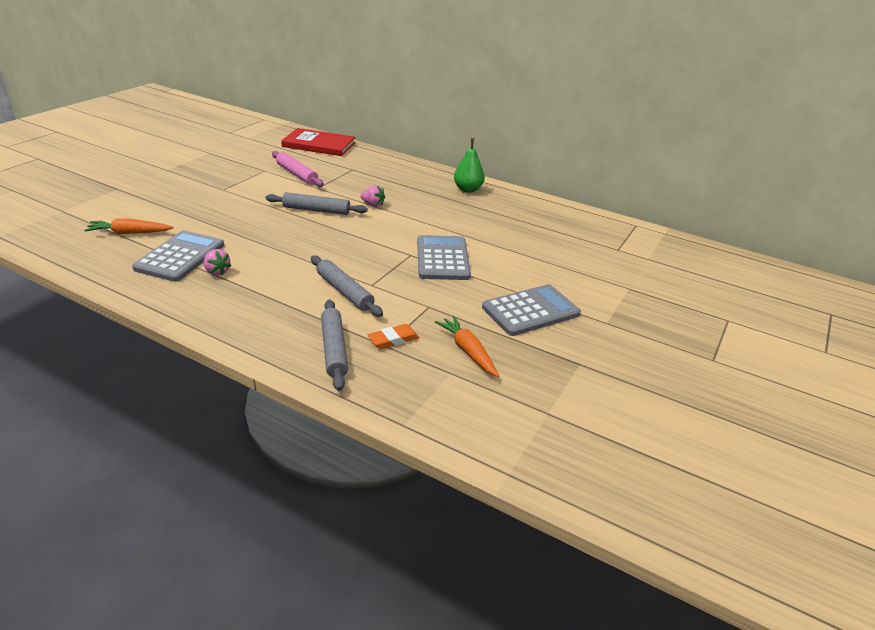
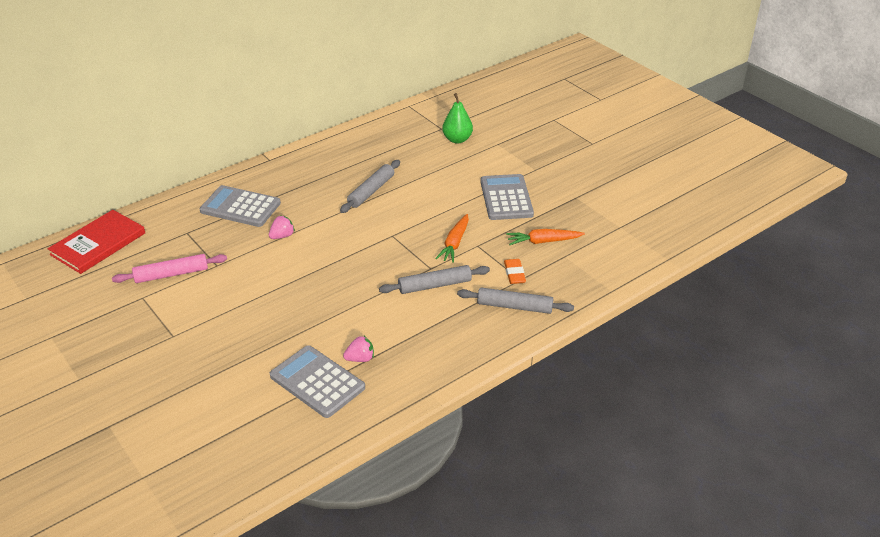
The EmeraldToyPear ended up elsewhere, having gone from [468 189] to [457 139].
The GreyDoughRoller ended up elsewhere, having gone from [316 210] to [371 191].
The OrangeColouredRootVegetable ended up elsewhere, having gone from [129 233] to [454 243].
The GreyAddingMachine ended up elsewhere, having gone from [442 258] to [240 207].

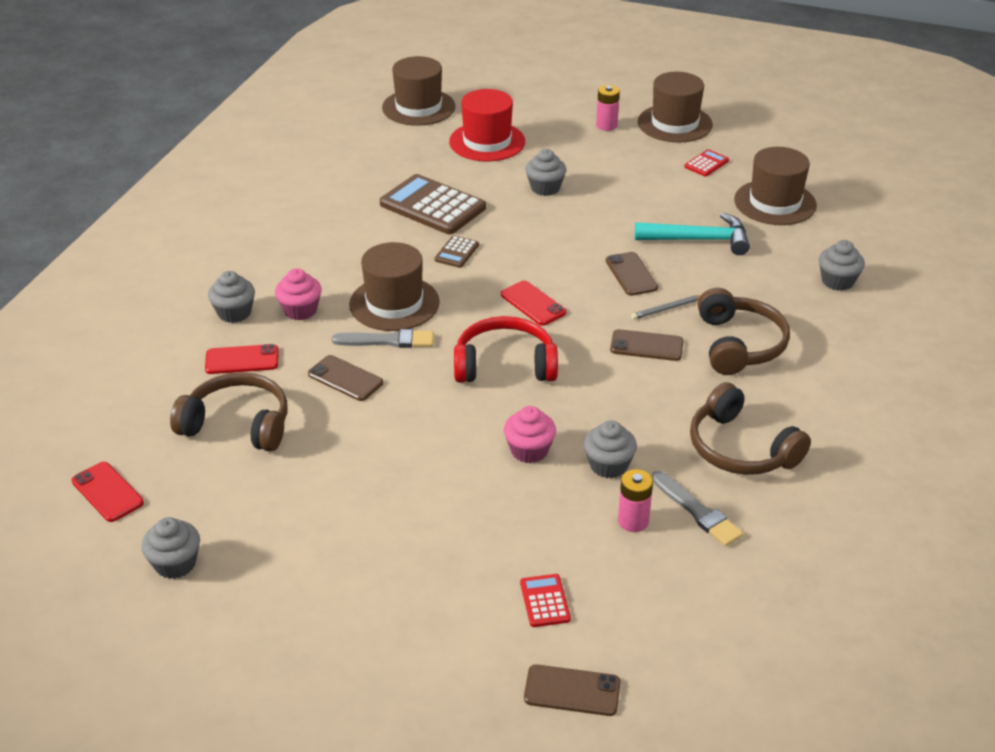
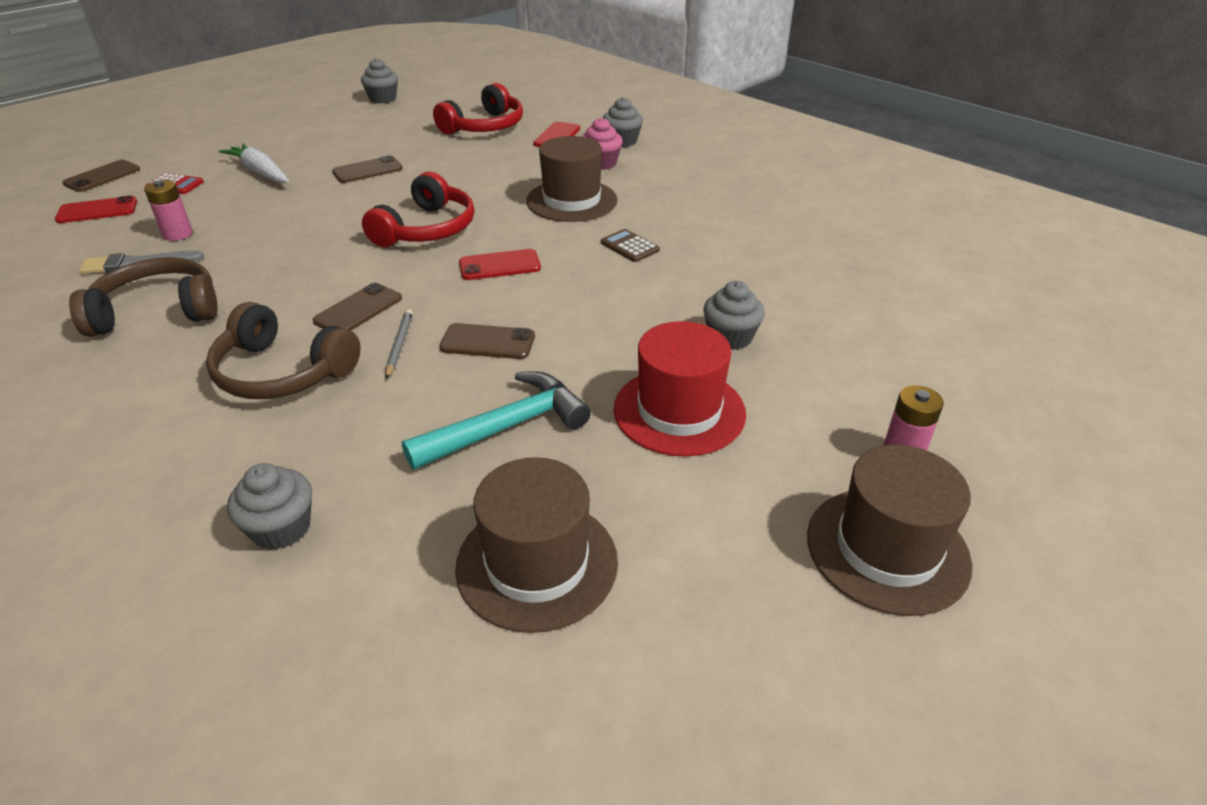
The second view lost the DarkBrownTopHat at [418 107].
The CrimsonTopHat ended up elsewhere, having gone from [487 142] to [679 411].
The second view lost the CrimsonAddingMachine at [706 164].
The second view lost the DarkBrownAddingMachine at [432 206].
The AquaCarpenter'sHammer at [699 240] ended up facing another way, 150 degrees counterclockwise from before.
The second view lost the GreyBrush at [388 341].
The DarkBrownPhone ended up elsewhere, having gone from [345 378] to [367 170].
What was the DarkBrownOverEarHeadphones at [238 424] turned into the CrimsonOverEarHeadphones at [485 126].
The second view lost the RosePinkMuffin at [529 450].
The second view lost the GreyMuffin at [608 465].
The CrimsonPhone ended up elsewhere, having gone from [107 492] to [97 211].
The second view gained the SnowWhiteRootVegetable at [260 172].

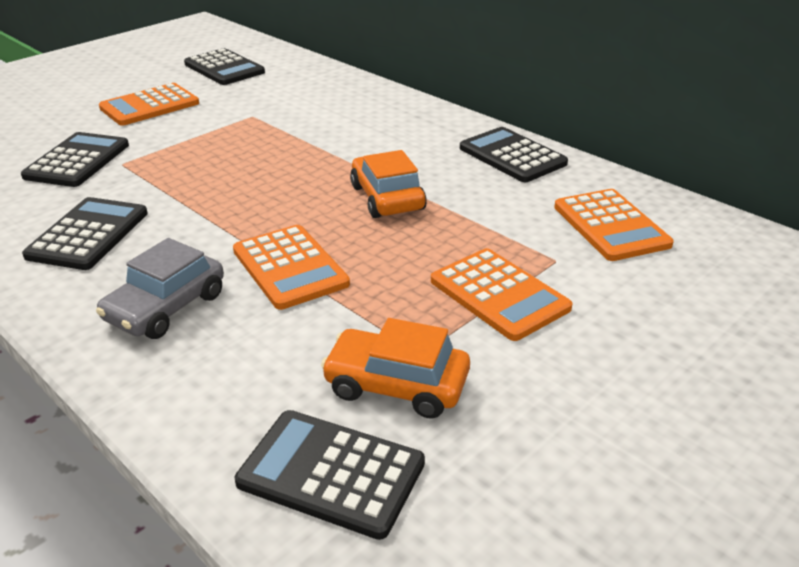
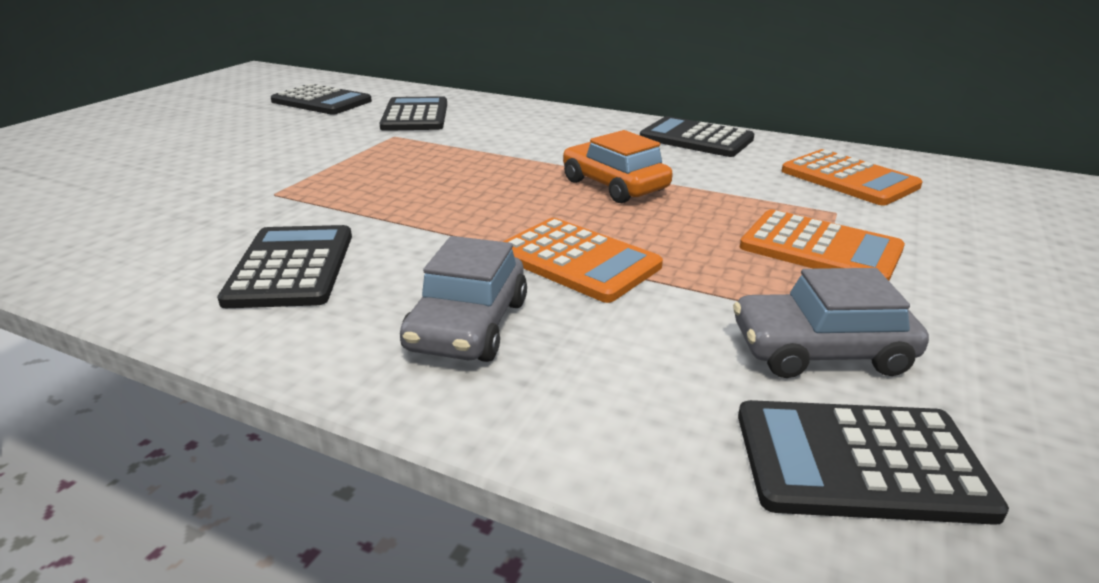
The second view lost the OrangeColouredAddingMachine at [149 106].
The JetBlackAddingMachine ended up elsewhere, having gone from [77 161] to [415 116].
What was the OrangeColouredToyCar at [396 385] turned into the GreyToyCar at [820 351].

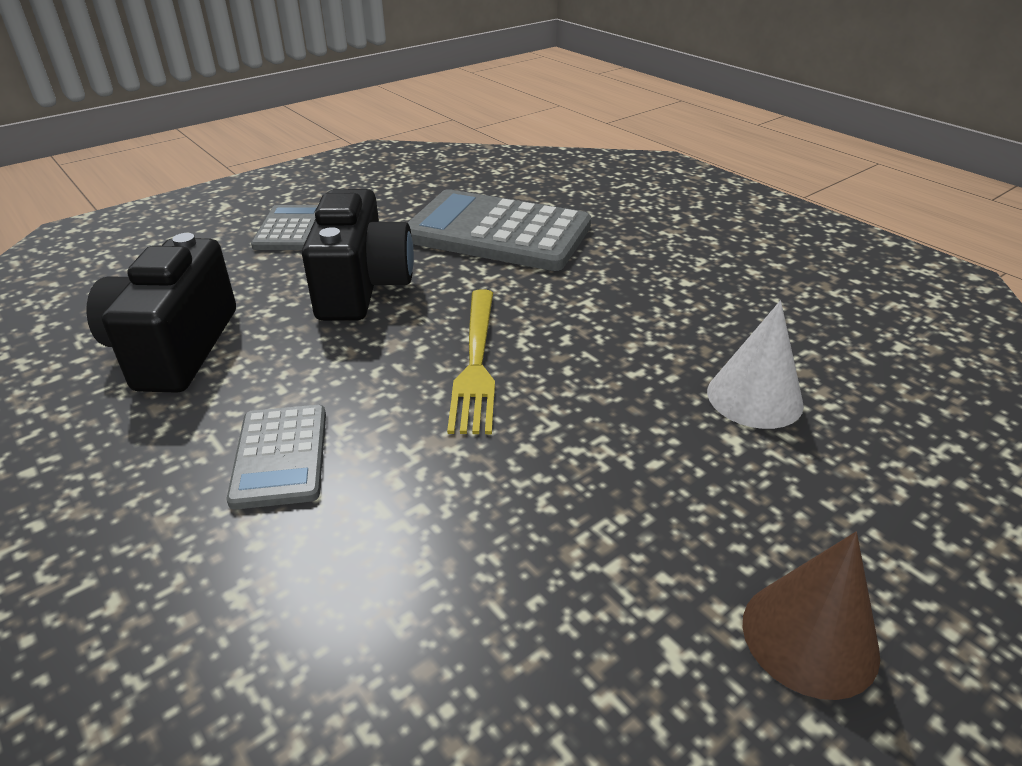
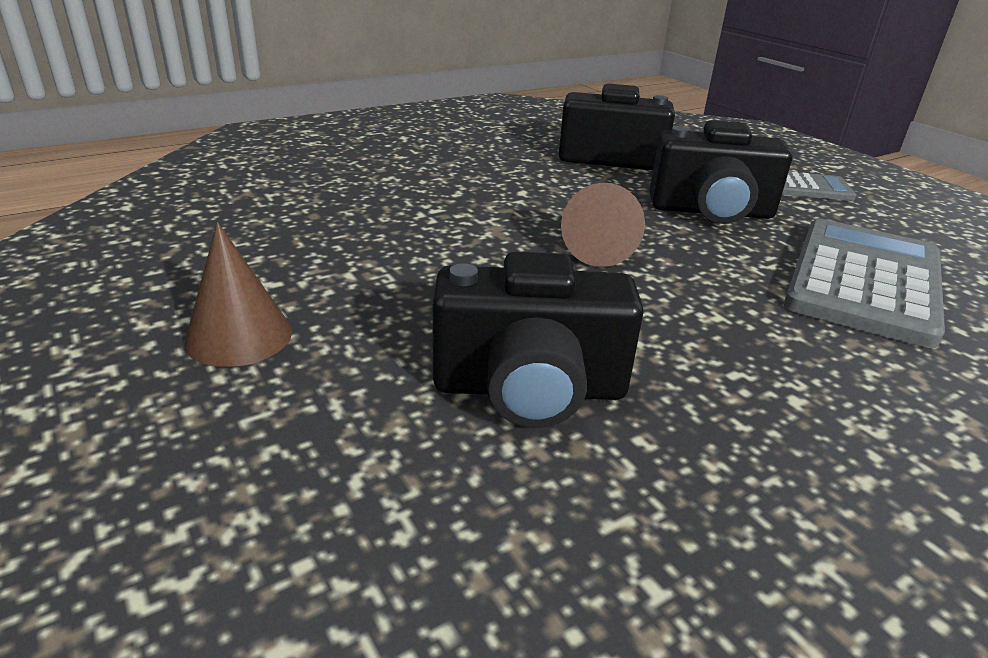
Where the BrightYellowFork stood at [476 362], the DarkBrownSolidCone came to stand at [596 249].
Where the SnowWhiteSolidCone stood at [754 397], the JetBlackCamera came to stand at [529 389].
The second view lost the GreyAddingMachine at [280 456].

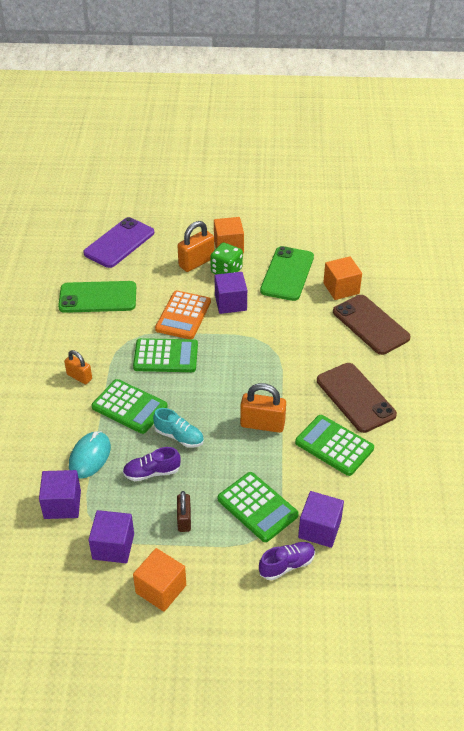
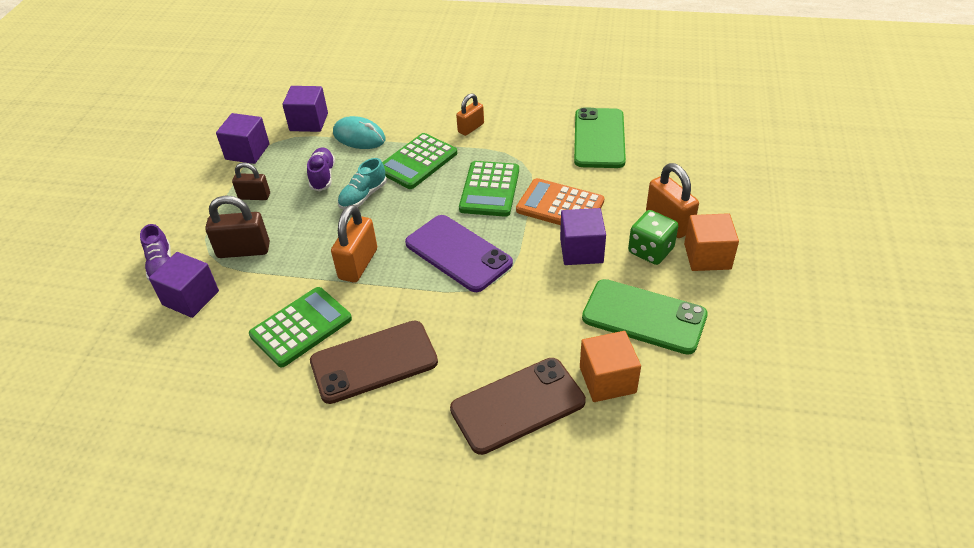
The RoyalPurplePhone ended up elsewhere, having gone from [119 243] to [458 253].
Where the EmeraldAddingMachine stood at [257 507], the DarkBrownPadlock came to stand at [243 250].
The second view lost the OrangeColouredSolidCube at [161 589].

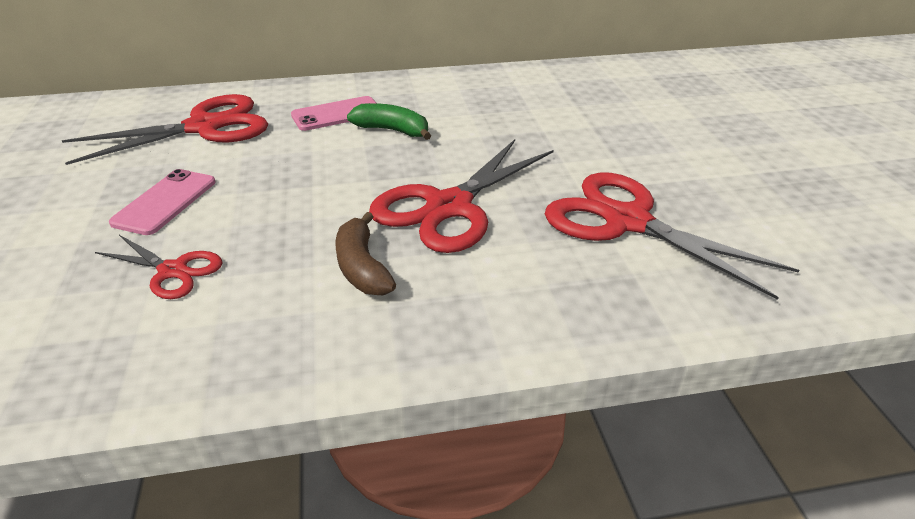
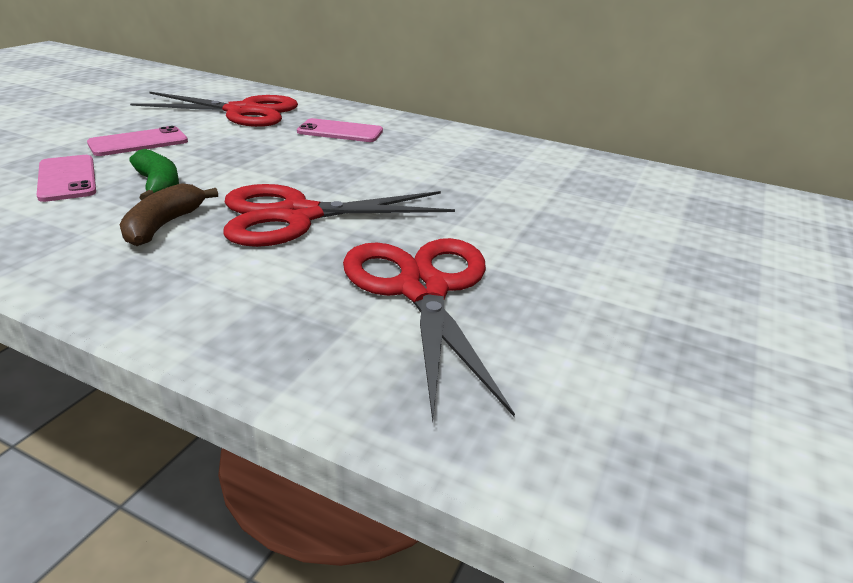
The EmeraldBananaFruit ended up elsewhere, having gone from [392 130] to [158 186].
Where the CrimsonPairOfScissors stood at [173 271], the RosePinkPhone came to stand at [67 178].

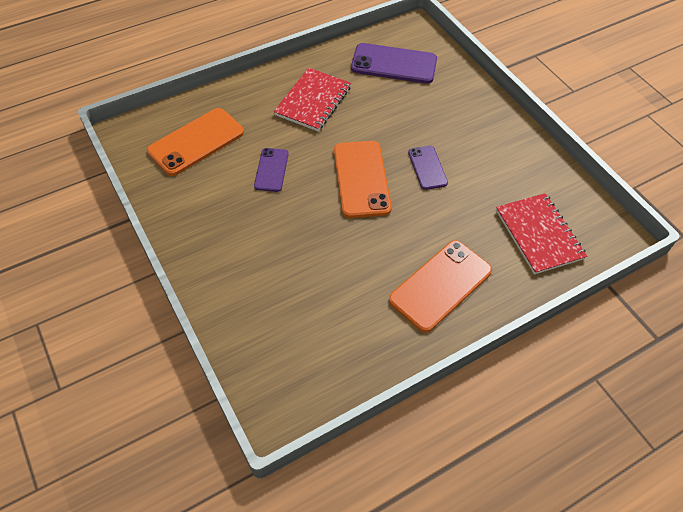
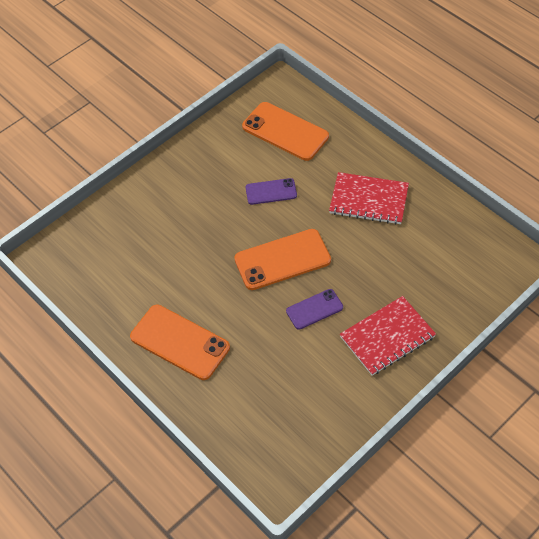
The second view lost the RoyalPurplePhone at [394 64].
The CrimsonNotebook ended up elsewhere, having gone from [539 234] to [387 337].

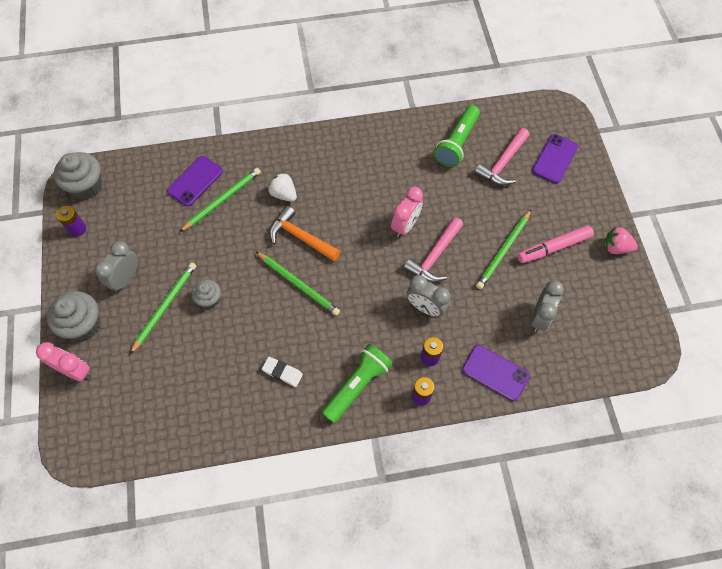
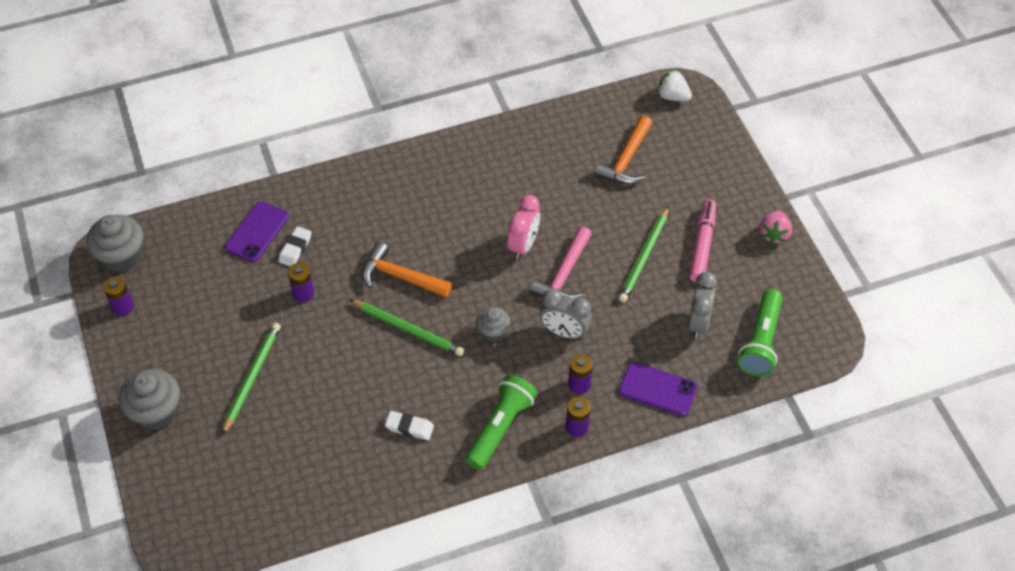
The EmeraldTorch ended up elsewhere, having gone from [457 143] to [761 341].
What was the RosePinkCarpenter'sHammer at [502 163] turned into the OrangeColouredCarpenter'sHammer at [626 160].
The second view lost the RoyalPurplePhone at [555 159].
Where the EmeraldWoodenPencil stood at [222 200], the SnowWhitePencilEraser came to stand at [295 249].
The SnowWhiteStrawberry ended up elsewhere, having gone from [283 194] to [672 96].
The RosePinkFeltPen at [554 247] ended up facing another way, 135 degrees clockwise from before.
The RosePinkStrawberry at [616 247] ended up facing another way, 75 degrees counterclockwise from before.
The second view lost the GreyClock at [126 278].
The GreyMuffin ended up elsewhere, having gone from [209 299] to [493 332].
The second view lost the RosePinkClock at [75 371].
The second view gained the RoyalPurpleAaBattery at [303 293].

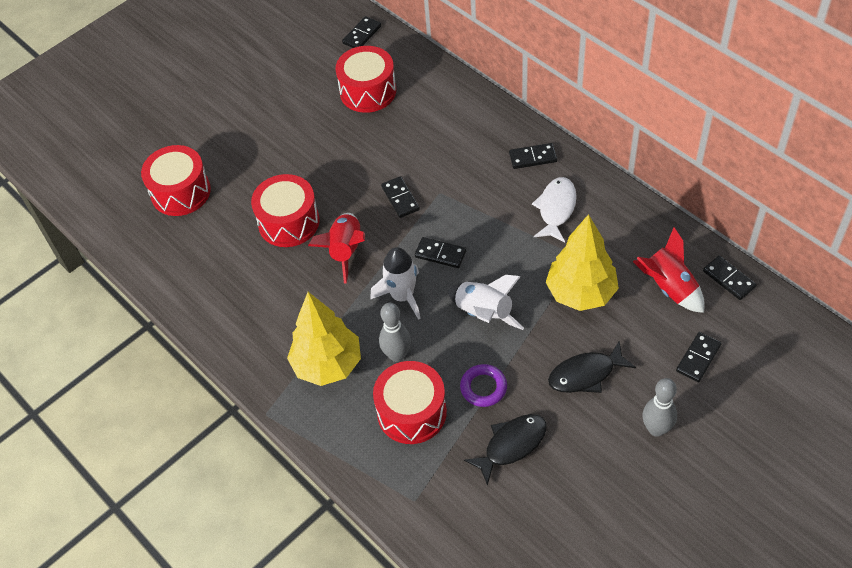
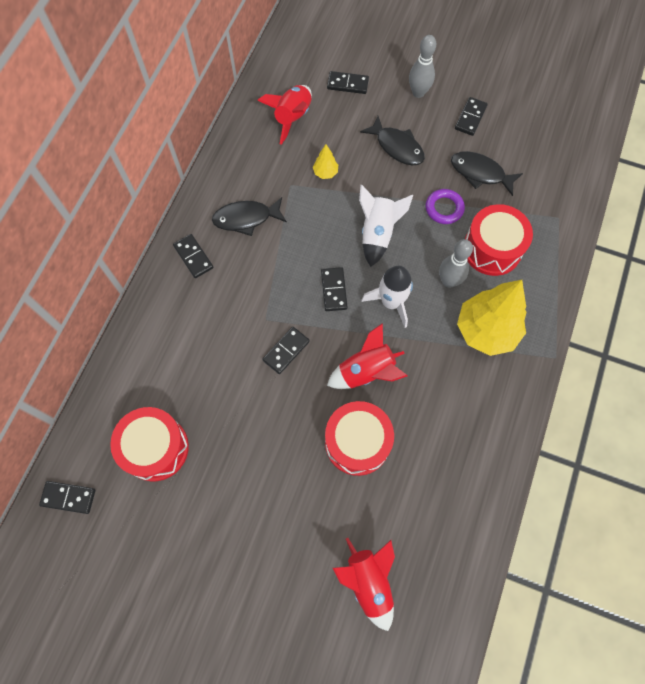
Where the CrimsonSnareDrum stood at [181 192], the CrimsonRocket came to stand at [368 582].
What was the SnowWhiteFishFigure at [556 209] turned into the JetBlackFishFigure at [246 218].
The size of the BrightYellowTree at [581 293] changed by a factor of 0.42.
The JetBlackDominoPiece ended up elsewhere, having gone from [729 279] to [470 118].

